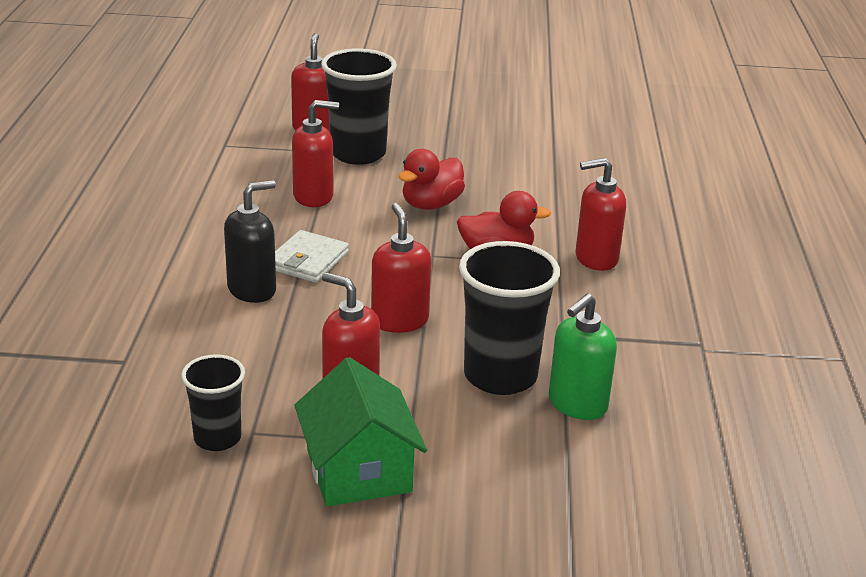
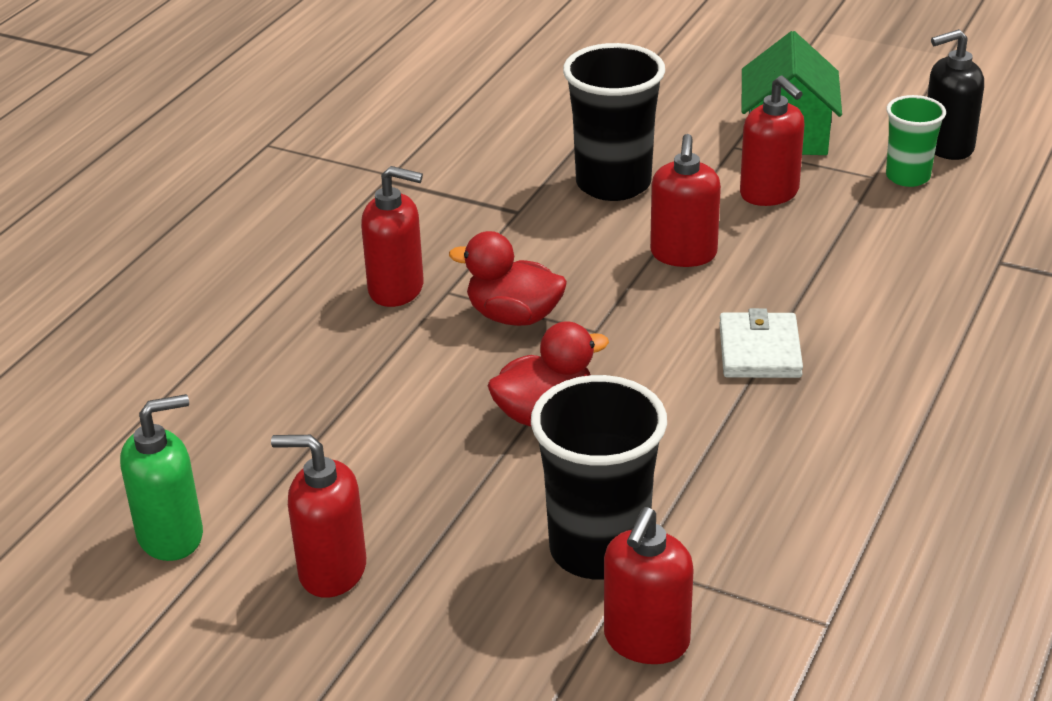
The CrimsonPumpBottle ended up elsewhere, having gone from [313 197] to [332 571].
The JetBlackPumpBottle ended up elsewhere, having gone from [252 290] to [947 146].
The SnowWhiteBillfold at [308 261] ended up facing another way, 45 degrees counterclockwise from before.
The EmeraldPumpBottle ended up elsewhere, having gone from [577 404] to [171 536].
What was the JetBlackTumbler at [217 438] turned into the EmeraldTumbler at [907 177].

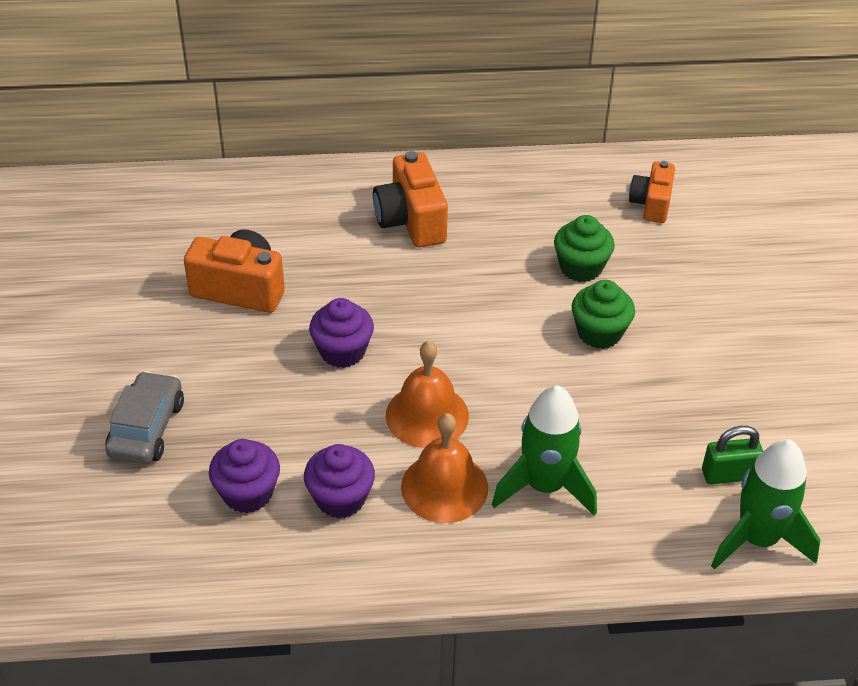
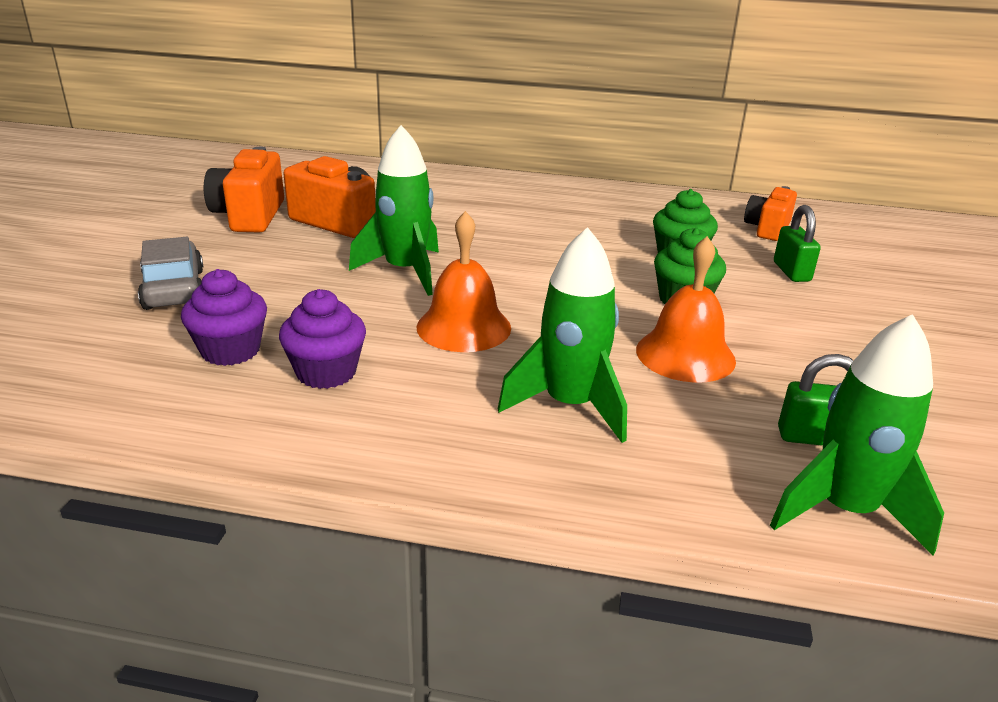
The OrangeColouredCamera ended up elsewhere, having gone from [411 221] to [249 216].
Where the RoyalPurpleMuffin stood at [342 351], the EmeraldRocket came to stand at [405 271].
The GreyToyCar at [147 428] ended up facing another way, 45 degrees counterclockwise from before.
The OrangeColouredBell ended up elsewhere, having gone from [444 487] to [685 355].
The second view gained the EmeraldPadlock at [791 272].

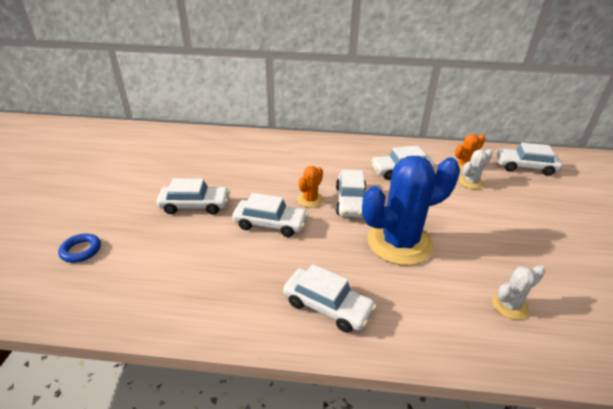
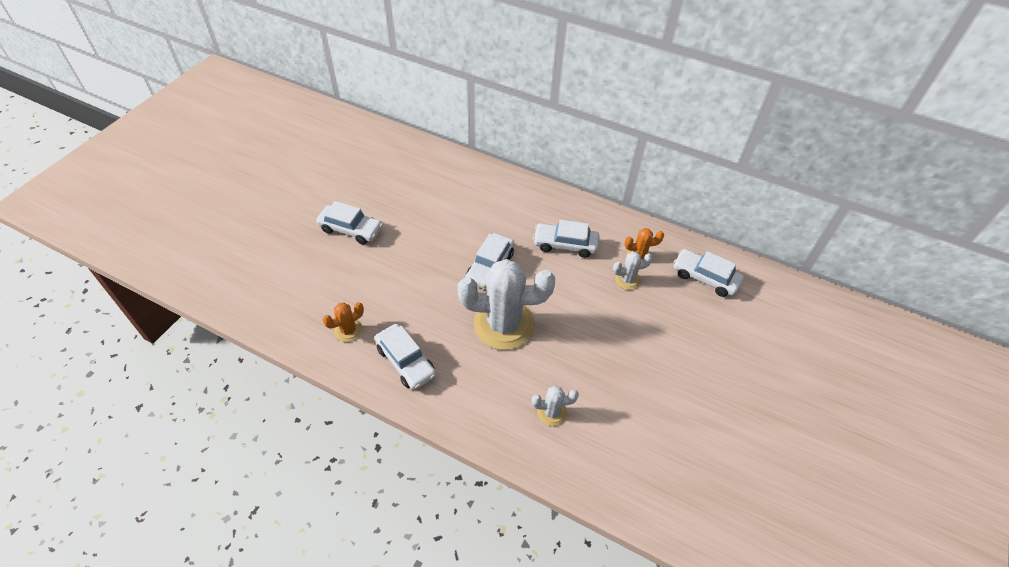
What was the CobaltCactus at [399 243] turned into the SnowWhiteCactus at [504 324].
The OrangeColouredCactus ended up elsewhere, having gone from [310 200] to [348 330].
The second view lost the SnowWhiteToyCar at [270 224].
The second view lost the CobaltHoop at [81 250].

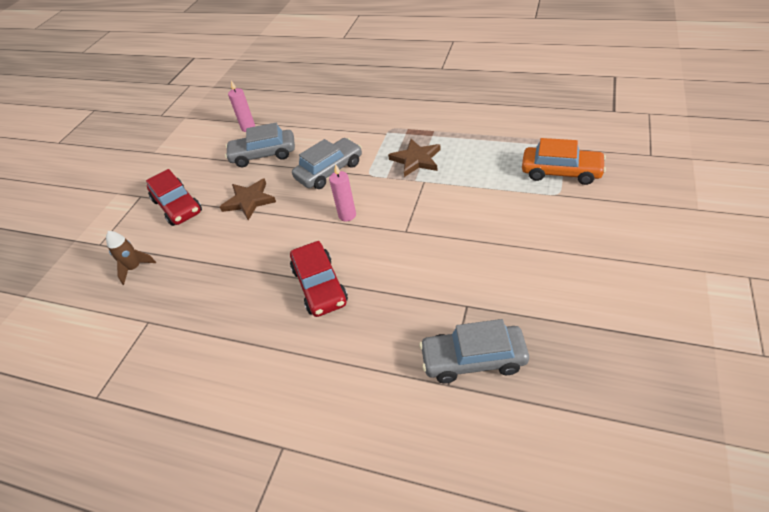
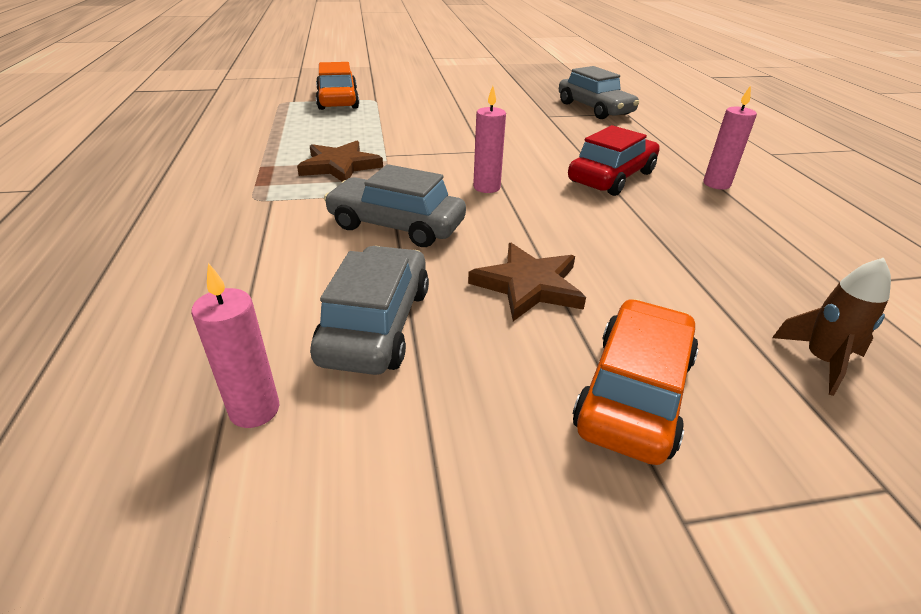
The GreyToyCar at [263 154] ended up facing another way, 135 degrees counterclockwise from before.
What was the CrimsonToyCar at [177 206] turned into the OrangeColouredToyCar at [634 393].
The second view gained the RosePinkWaxCandle at [716 184].

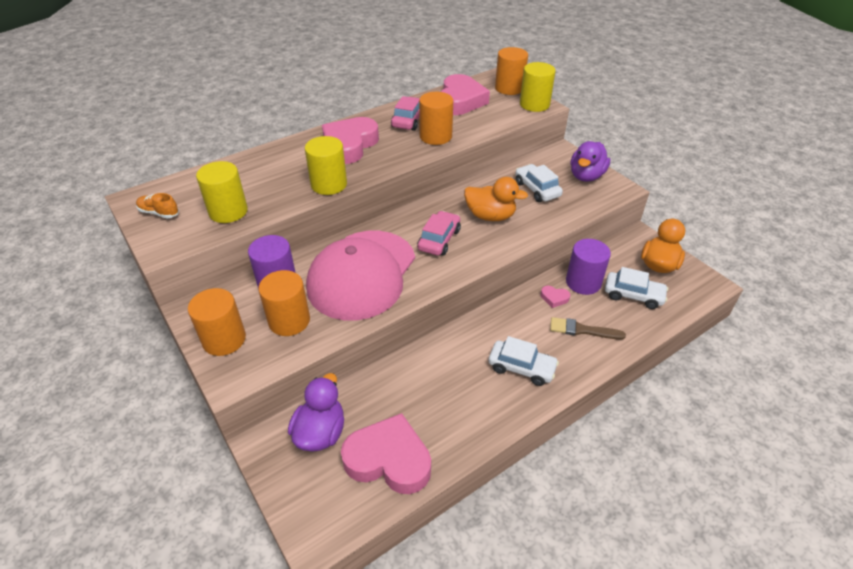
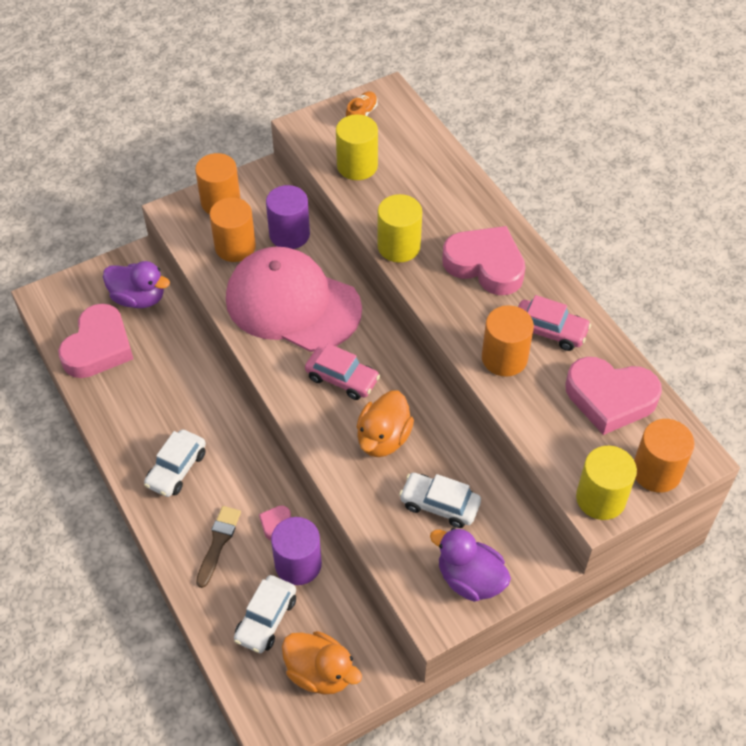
The SnowWhiteToyCar at [537 189] ended up facing another way, 135 degrees counterclockwise from before.

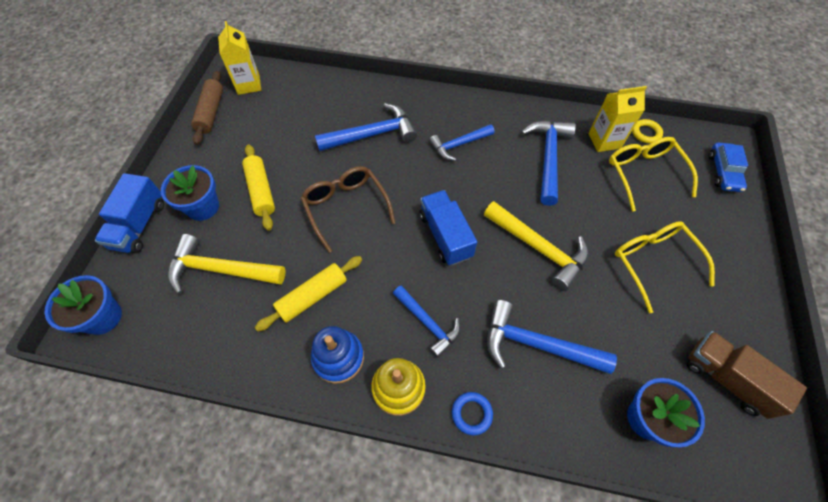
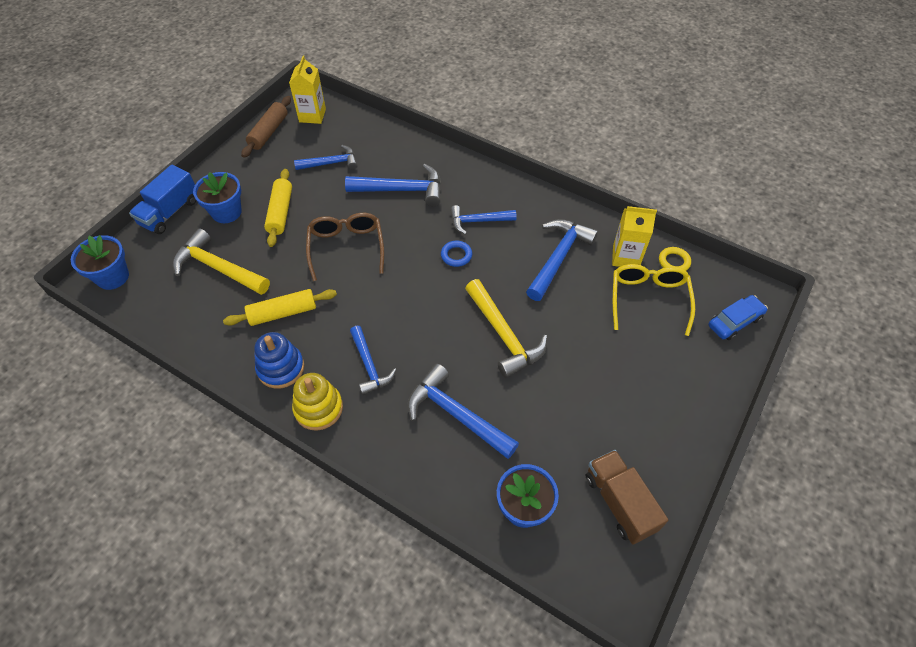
The CobaltToyCar at [723 172] ended up facing another way, 150 degrees counterclockwise from before.
The second view lost the CobaltToyTruck at [445 236].
The second view lost the BrightYellowSpectacles at [653 262].
The CobaltHoop ended up elsewhere, having gone from [471 413] to [456 255].
The second view gained the CobaltCarpenter'sHammer at [331 163].

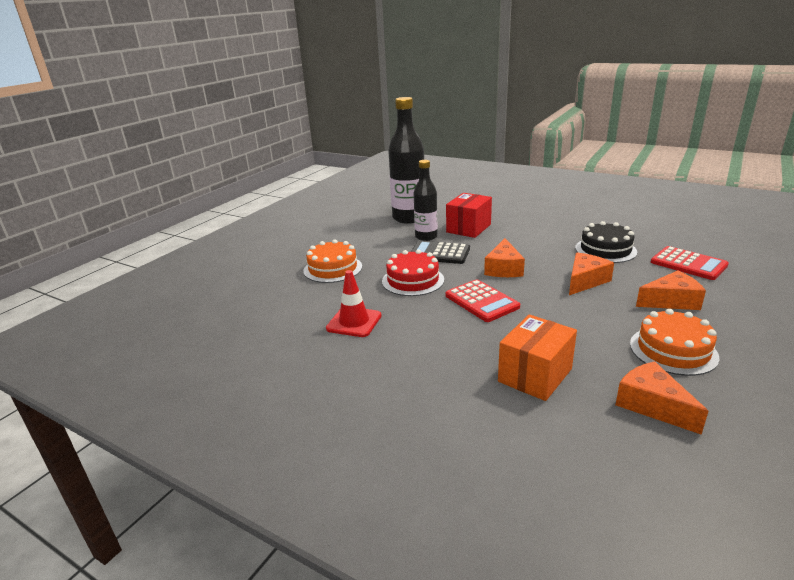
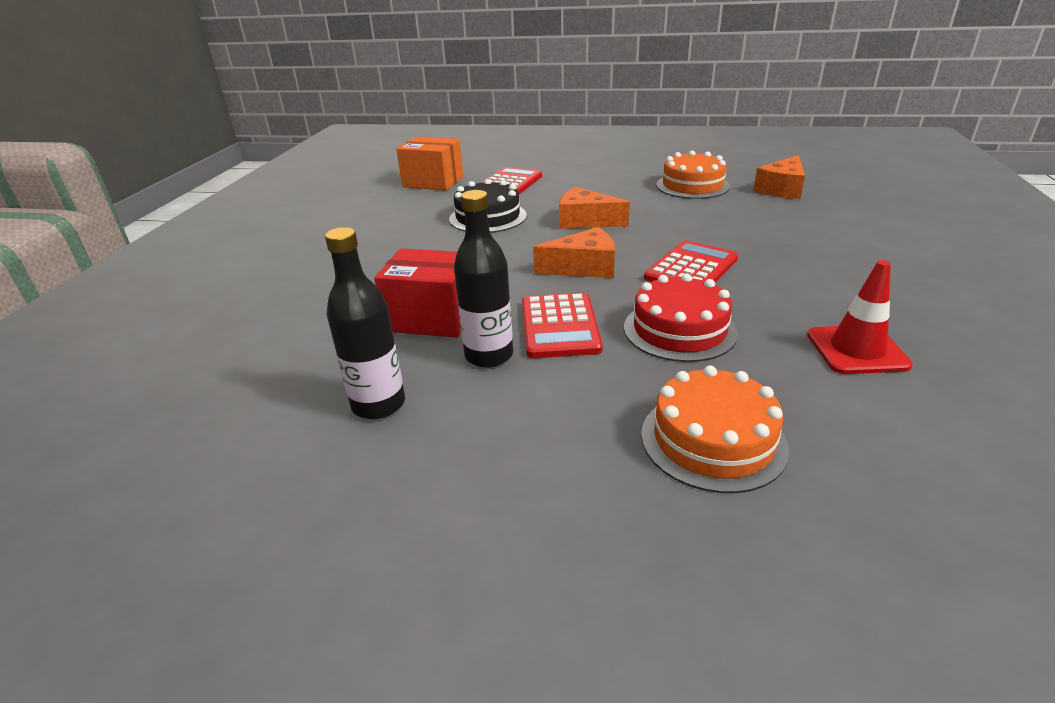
The size of the JetBlackFlask at [409 218] changed by a factor of 0.62.
What was the JetBlackAddingMachine at [439 253] turned into the CrimsonAddingMachine at [559 326].
The second view lost the OrangeColouredPieceOfCheese at [671 301].
The OrangeColouredParcel ended up elsewhere, having gone from [535 375] to [433 182].

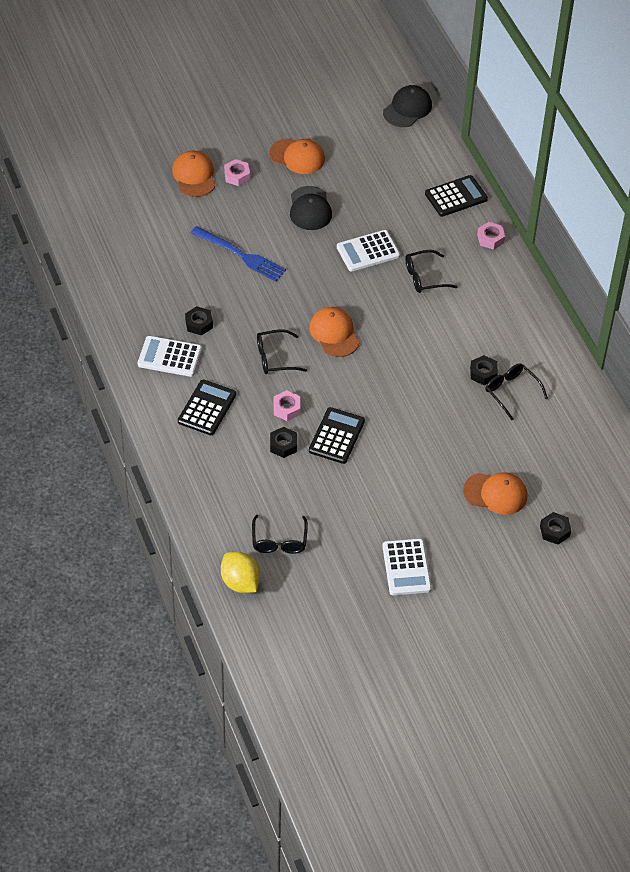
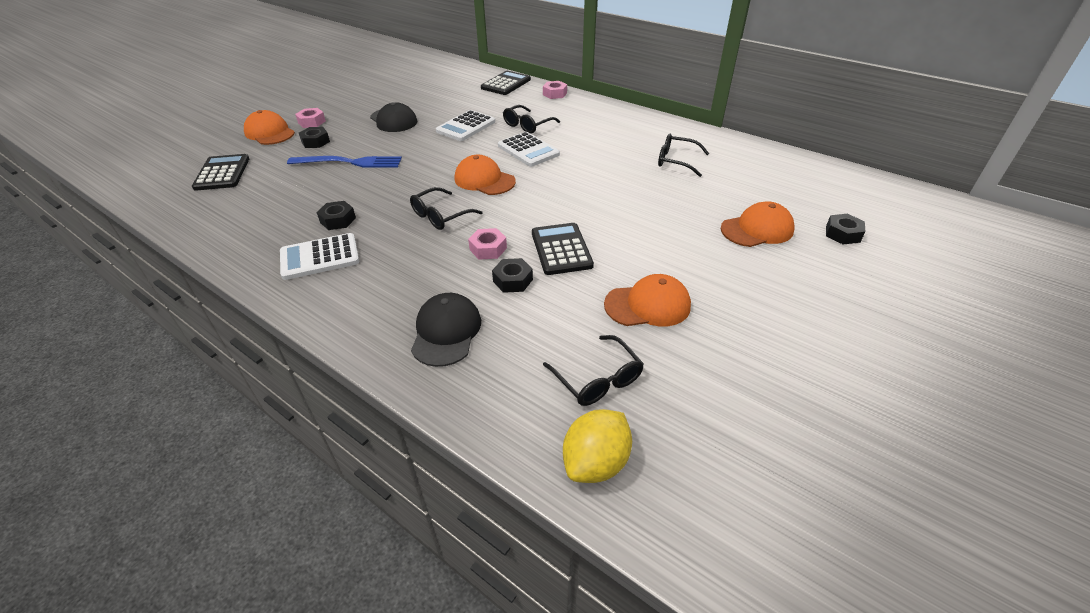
The JetBlackCap ended up elsewhere, having gone from [407 109] to [446 332].
The OrangeColouredCap ended up elsewhere, having gone from [297 156] to [647 305].
The JetBlackHexagonNut ended up elsewhere, having gone from [483 373] to [315 142].
The JetBlackAddingMachine ended up elsewhere, having gone from [207 408] to [222 173].
The SnowWhiteAddingMachine ended up elsewhere, having gone from [406 567] to [528 150].
The BrightYellowToyLemon at [240 582] ended up facing another way, 75 degrees counterclockwise from before.

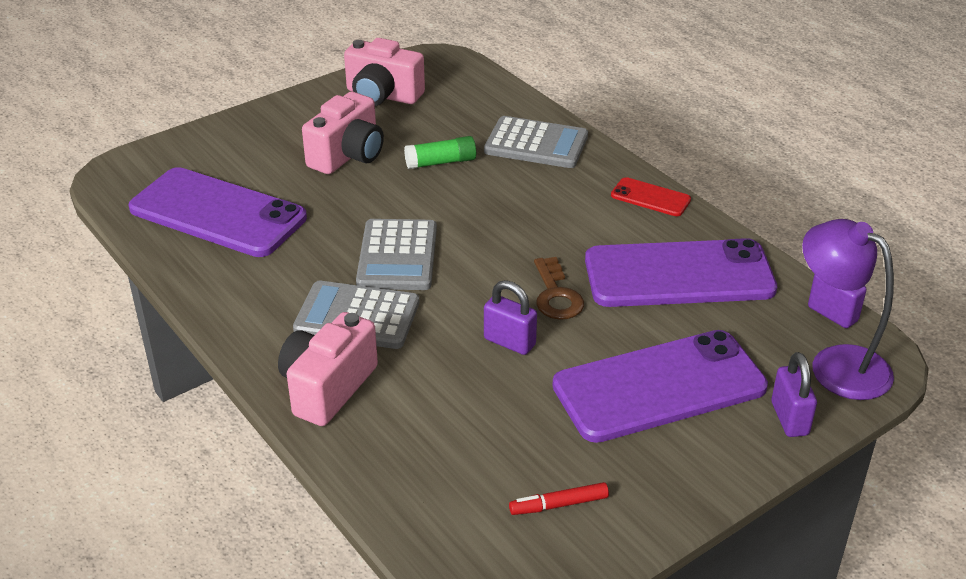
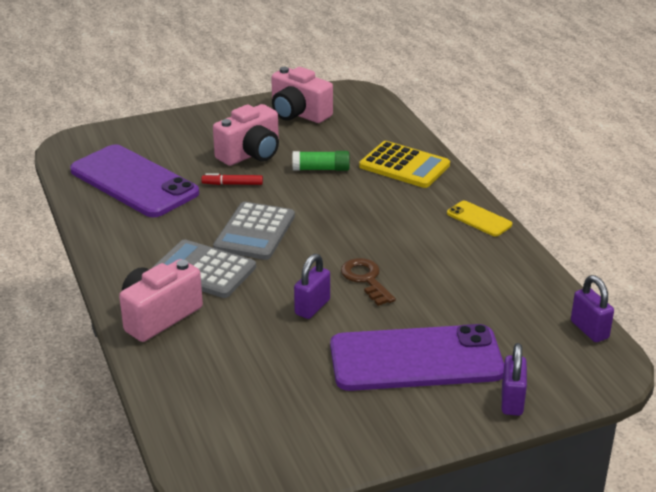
What was the GreyAddingMachine at [536 144] turned into the BrightYellowAddingMachine at [404 166].
What was the CrimsonPhone at [650 197] turned into the BrightYellowPhone at [479 219].
The second view lost the RoyalPurpleDeskLamp at [836 363].
The second view lost the RoyalPurplePhone at [679 275].
The DarkBrownKey at [556 295] ended up facing another way, 150 degrees clockwise from before.
The RoyalPurplePadlock at [509 342] ended up facing another way, 75 degrees clockwise from before.
The CrimsonFeltPen ended up elsewhere, having gone from [559 505] to [232 184].

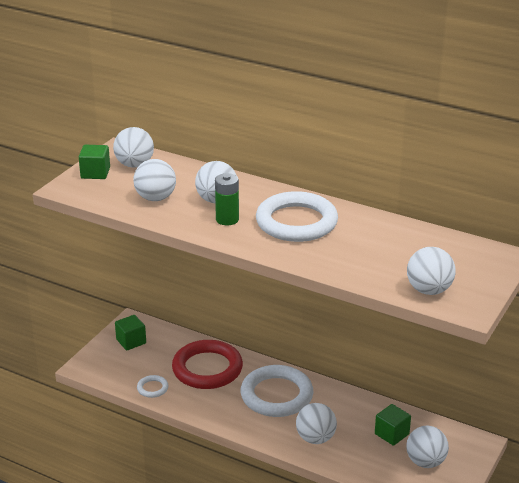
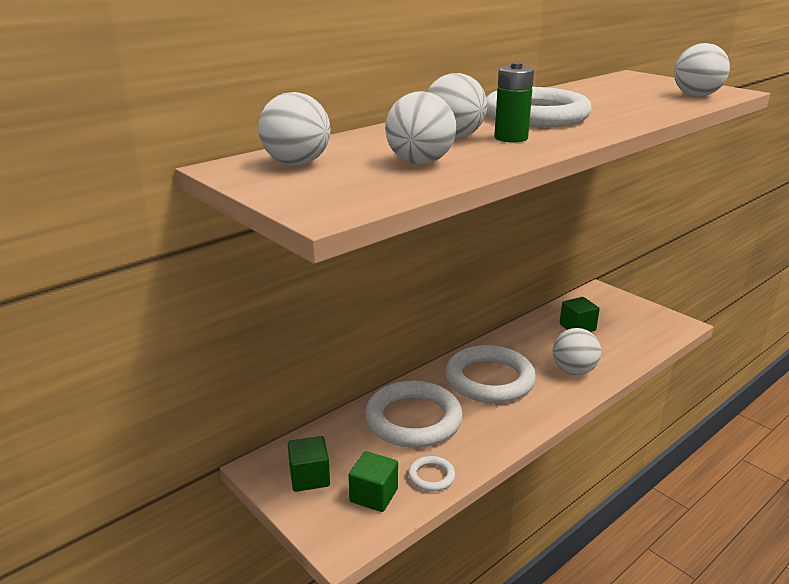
The EmeraldSolidCube ended up elsewhere, having gone from [95 173] to [374 495].
What was the CrimsonHoop at [207 369] turned into the SnowWhiteHoop at [413 419].
The second view lost the SnowWhiteBall at [425 462].

